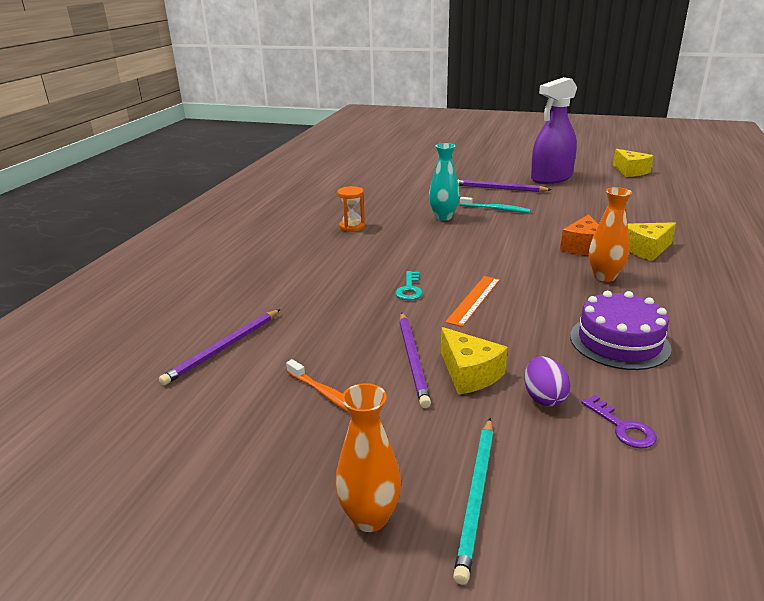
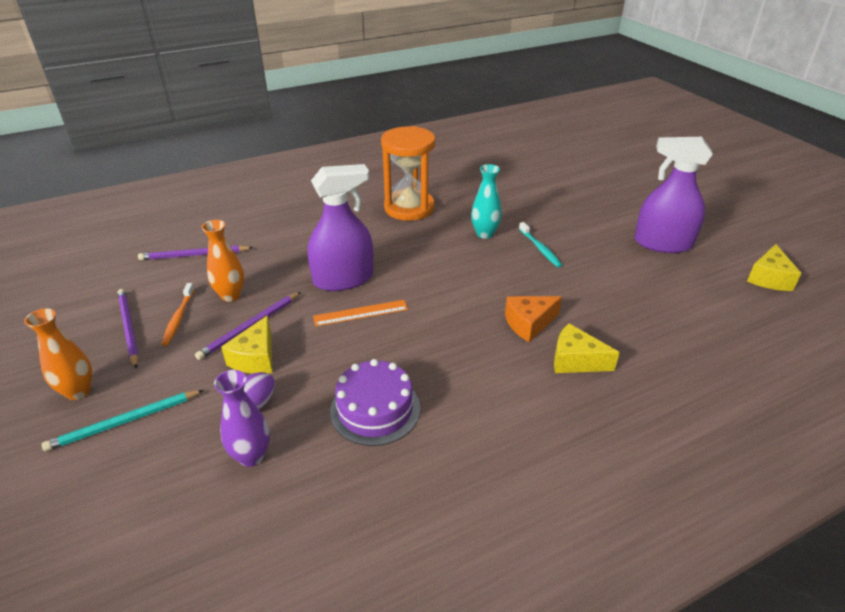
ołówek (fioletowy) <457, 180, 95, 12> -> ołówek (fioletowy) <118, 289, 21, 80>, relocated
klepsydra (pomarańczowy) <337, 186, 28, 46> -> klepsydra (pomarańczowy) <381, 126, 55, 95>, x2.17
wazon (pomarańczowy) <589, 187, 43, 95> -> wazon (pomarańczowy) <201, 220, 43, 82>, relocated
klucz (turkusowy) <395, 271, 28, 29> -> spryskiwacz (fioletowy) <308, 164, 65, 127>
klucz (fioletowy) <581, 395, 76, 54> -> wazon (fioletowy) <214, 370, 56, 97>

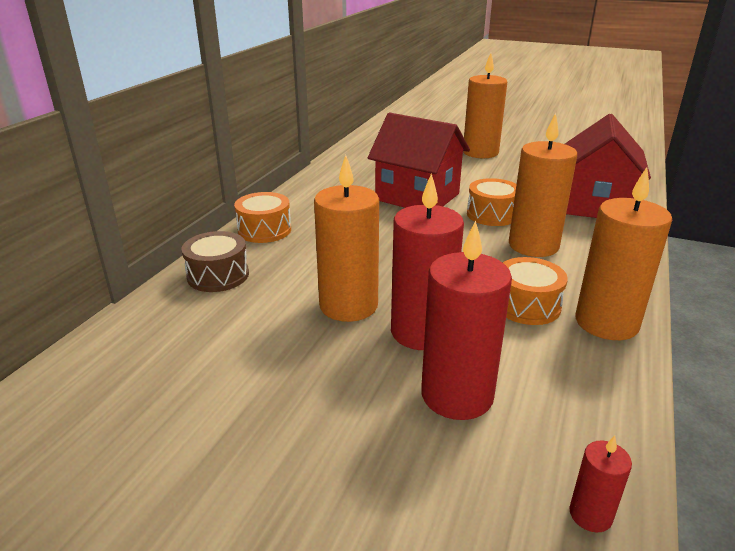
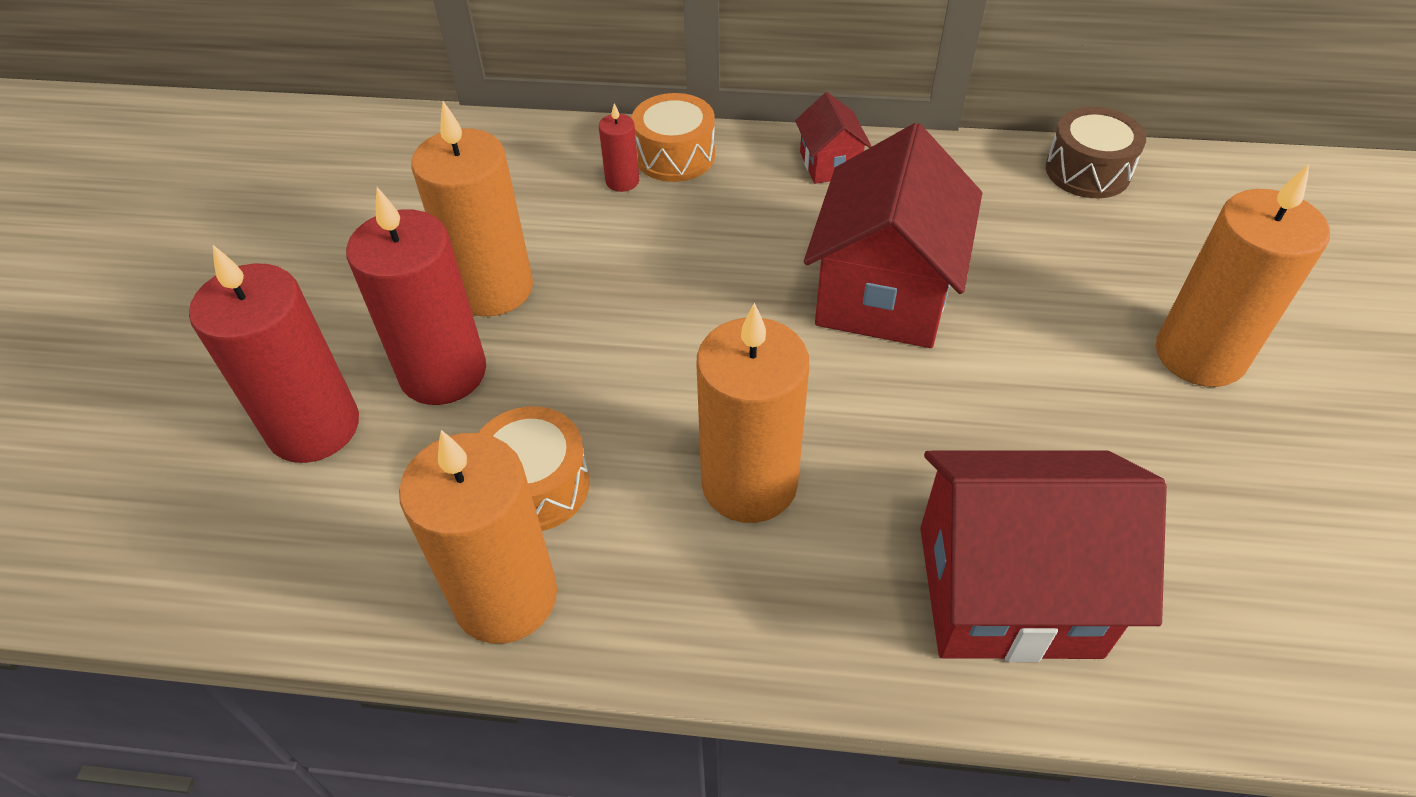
bęben (pomarańczowy) <467, 178, 50, 48> -> none
bęben (brązowy) <182, 231, 67, 61> -> bęben (brązowy) <1046, 107, 100, 91>, relocated
świeca (czerwony) <569, 435, 63, 97> -> świeca (czerwony) <599, 103, 40, 89>, relocated
none -> domek (czerwony) <795, 92, 77, 92>

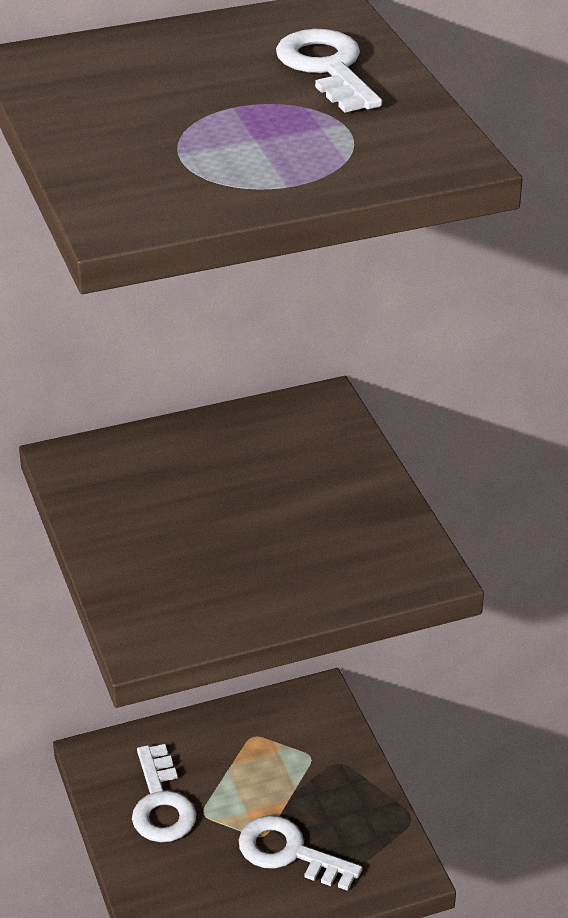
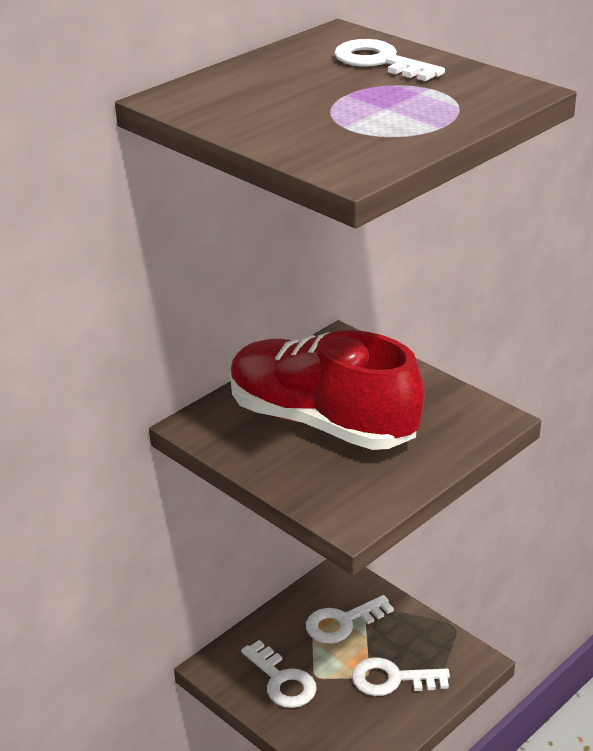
none -> but (czerwony) <230, 330, 195, 120>
none -> klucz (biały) <306, 595, 88, 49>

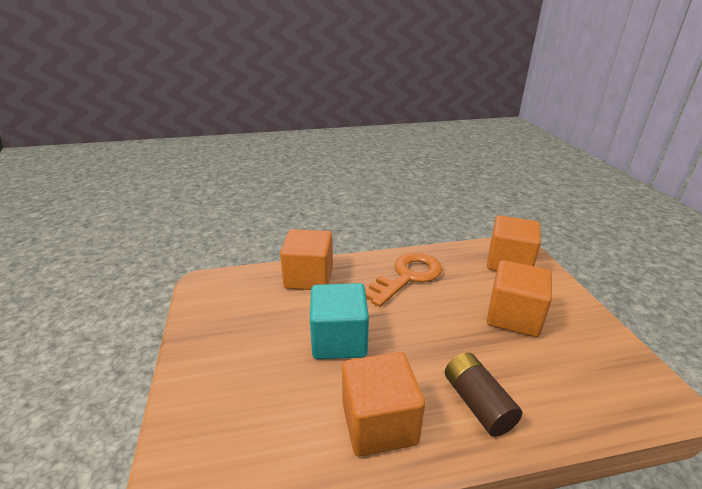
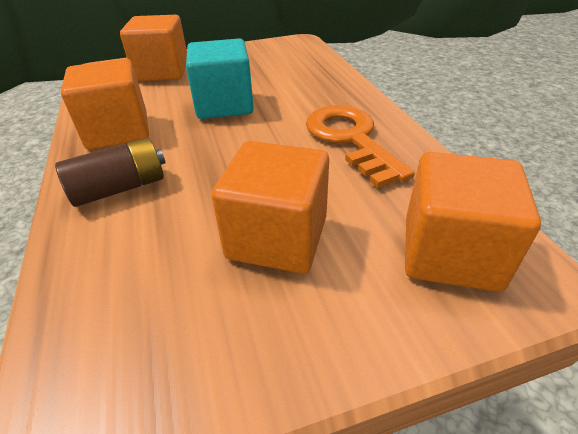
sześcian (pomarańczowy) <280, 229, 53, 61> -> sześcian (pomarańczowy) <120, 15, 67, 66>, relocated
klucz (pomarańczowy) <365, 253, 77, 54> -> klucz (pomarańczowy) <306, 105, 109, 83>, 150 degrees counterclockwise

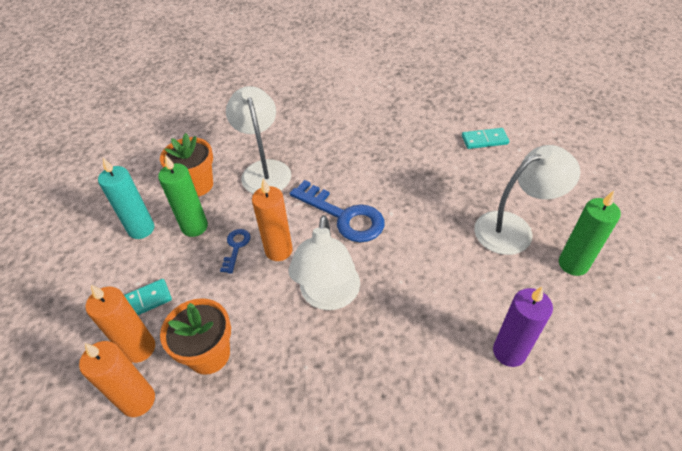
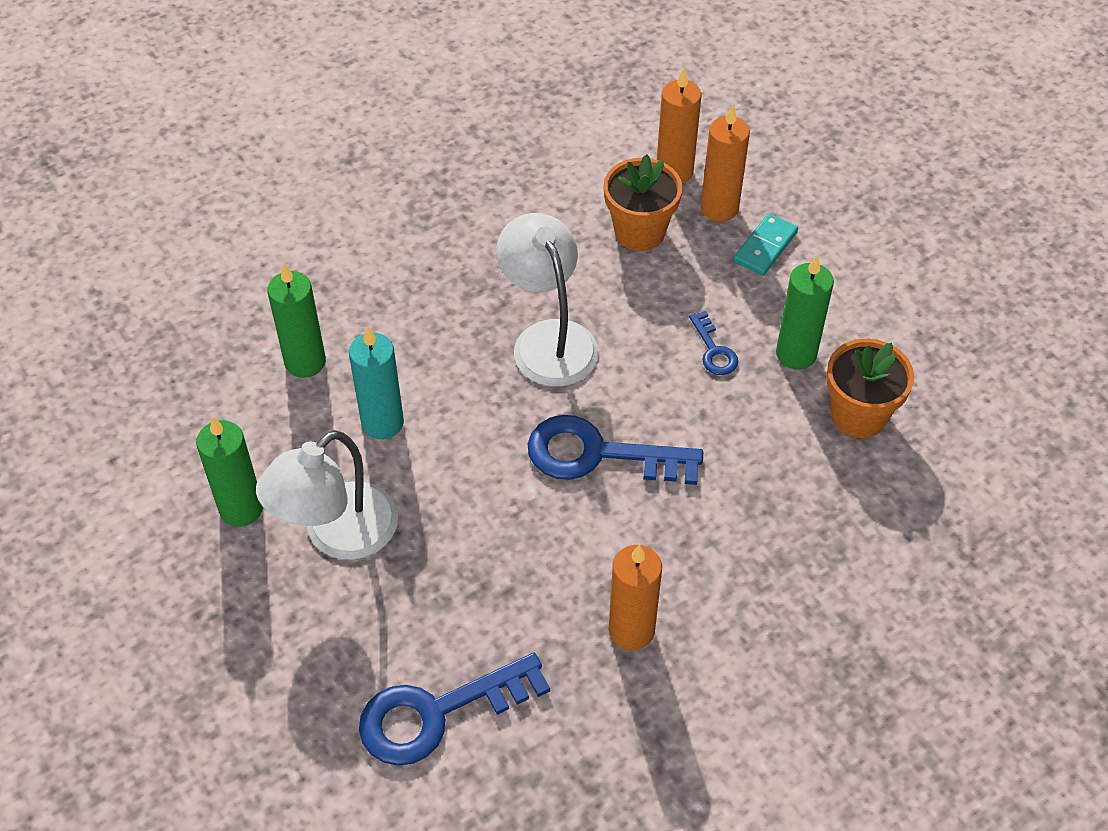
lampka (biały) <226, 86, 65, 108> -> none
kostka domina (turkusowy) <462, 128, 47, 21> -> klucz (niebieski) <359, 653, 191, 113>
świeca (turkusowy) <98, 158, 56, 81> -> świeca (turkusowy) <349, 326, 55, 113>, relocated
świeca (pomarańczowy) <252, 179, 41, 82> -> świeca (pomarańczowy) <609, 544, 53, 106>, relocated
świeca (fioletowy) <493, 287, 60, 80> -> świeca (zielony) <267, 264, 59, 114>

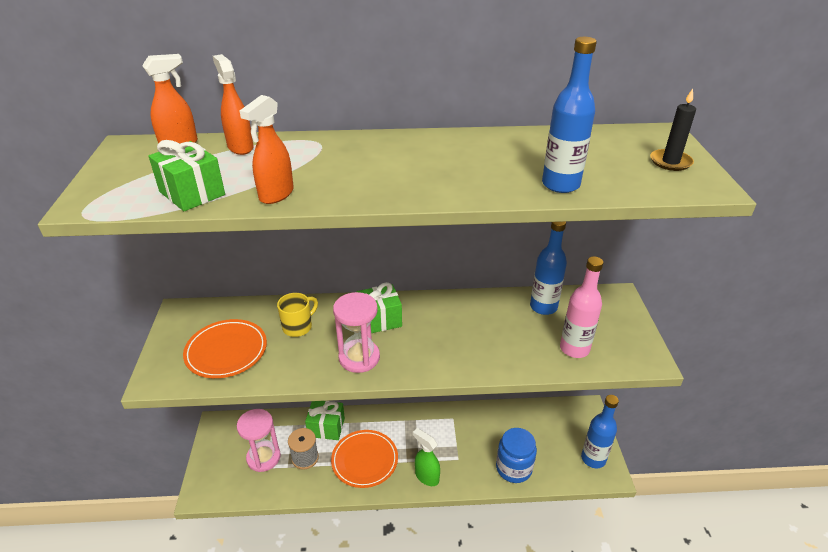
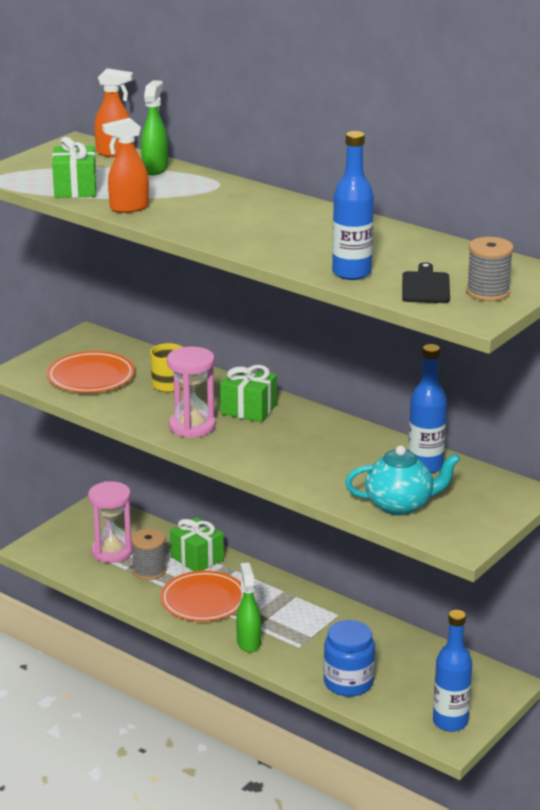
spryskiwacz (pomarańczowy) <213, 54, 41, 101> -> spryskiwacz (zielony) <141, 80, 27, 95>
świeca (czarny) <650, 89, 46, 82> -> szpulka (szary) <466, 237, 48, 64>
butelka (różowy) <560, 256, 43, 102> -> imbryk (turkusowy) <345, 446, 115, 70>
none -> deska do krojenia (czarny) <402, 262, 48, 41>

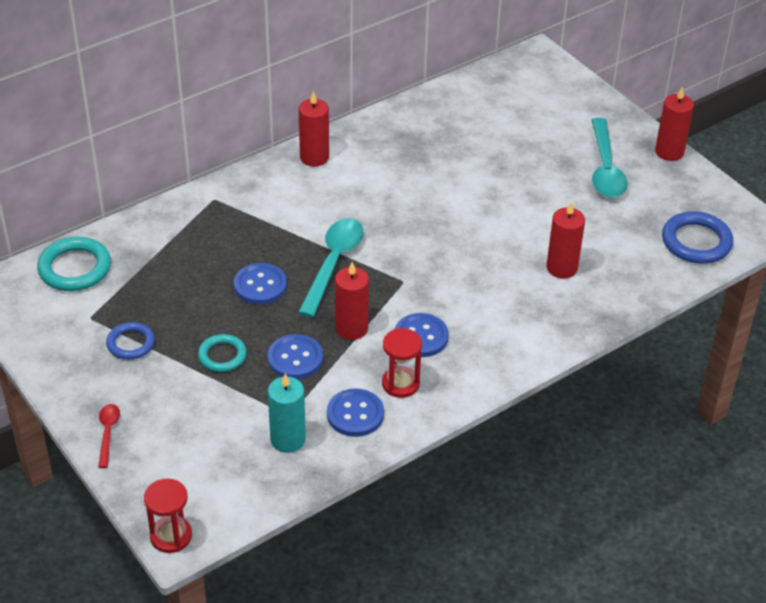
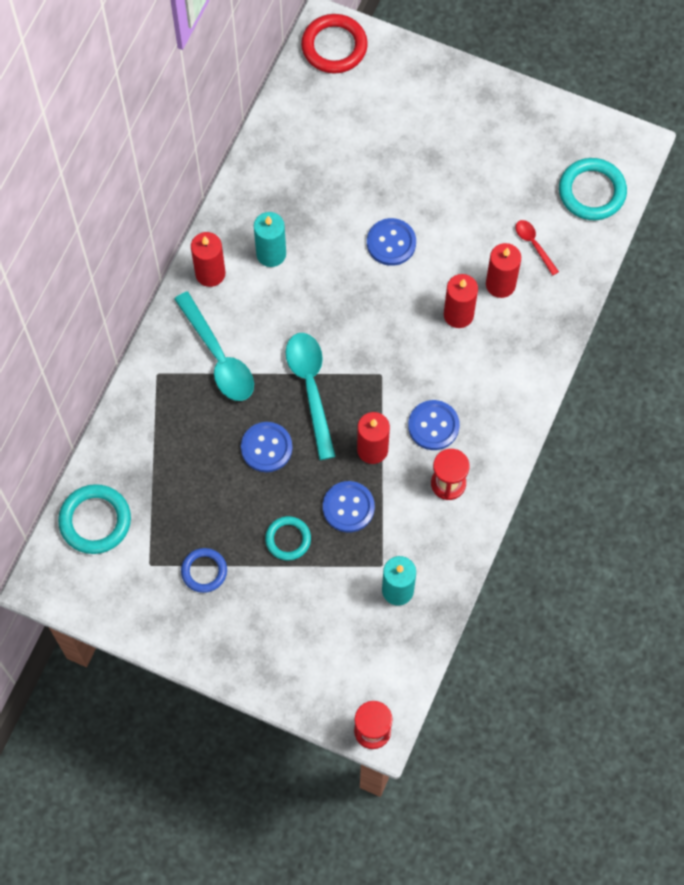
świeca (czerwony) <655, 86, 39, 75> -> świeca (czerwony) <444, 274, 34, 54>, relocated
łyżka (turkusowy) <592, 118, 35, 80> -> łyżka (turkusowy) <174, 291, 80, 110>, relocated
pierścień (niebieski) <662, 211, 71, 53> -> pierścień (turkusowy) <559, 158, 68, 62>
guzik (niebieski) <327, 388, 57, 49> -> guzik (niebieski) <367, 218, 49, 48>, relocated
łyżka (czerwony) <98, 404, 22, 64> -> łyżka (czerwony) <515, 220, 44, 56>, relocated
none -> pierścień (czerwony) <301, 14, 67, 60>
none -> świeca (turkusowy) <254, 212, 32, 55>

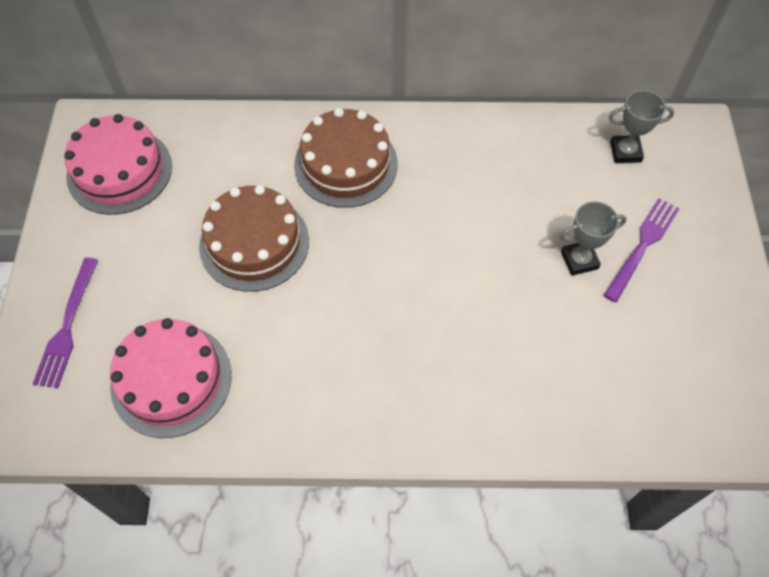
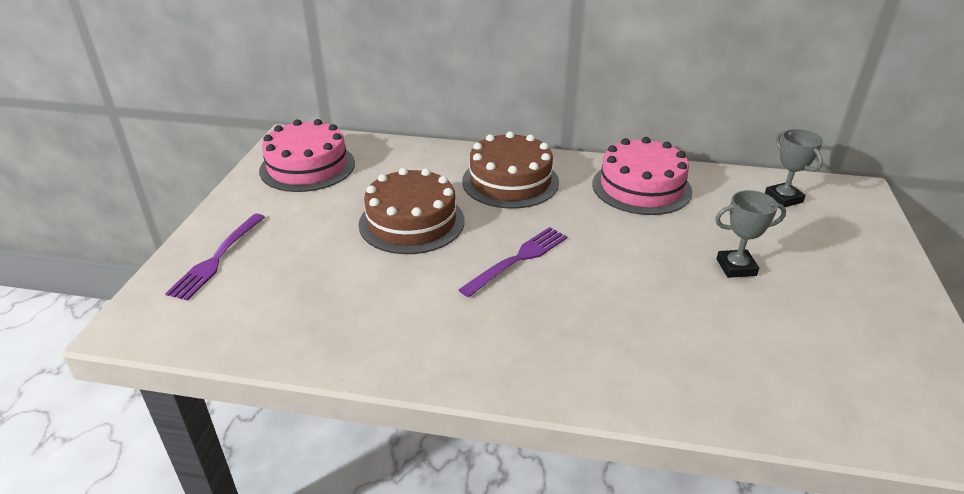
puchar (szary) <609, 90, 65, 73> -> puchar (szary) <765, 129, 58, 78>, 60 degrees clockwise
widelec (fioletowy) <604, 198, 76, 105> -> widelec (fioletowy) <458, 227, 109, 70>, relocated
tort (różowy) <110, 318, 122, 120> -> tort (różowy) <592, 137, 100, 78>, relocated

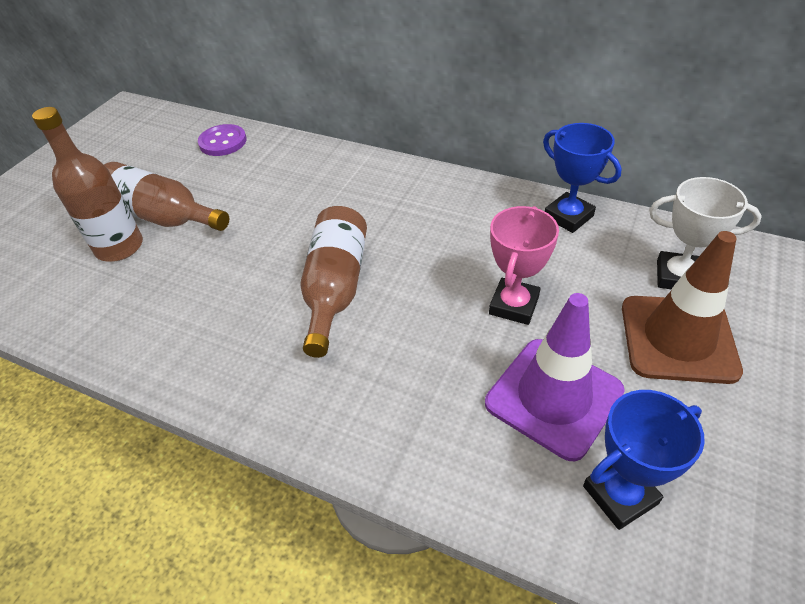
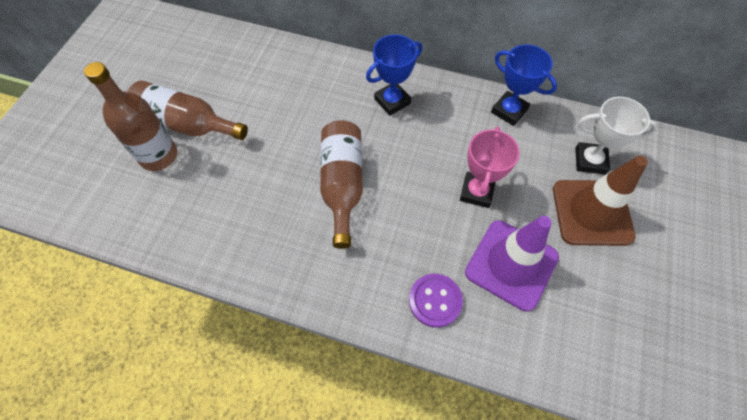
guzik (fioletowy) <198, 124, 49, 32> -> guzik (fioletowy) <409, 274, 54, 54>, relocated
puchar (niebieski) <583, 390, 122, 140> -> puchar (niebieski) <366, 34, 56, 82>, relocated

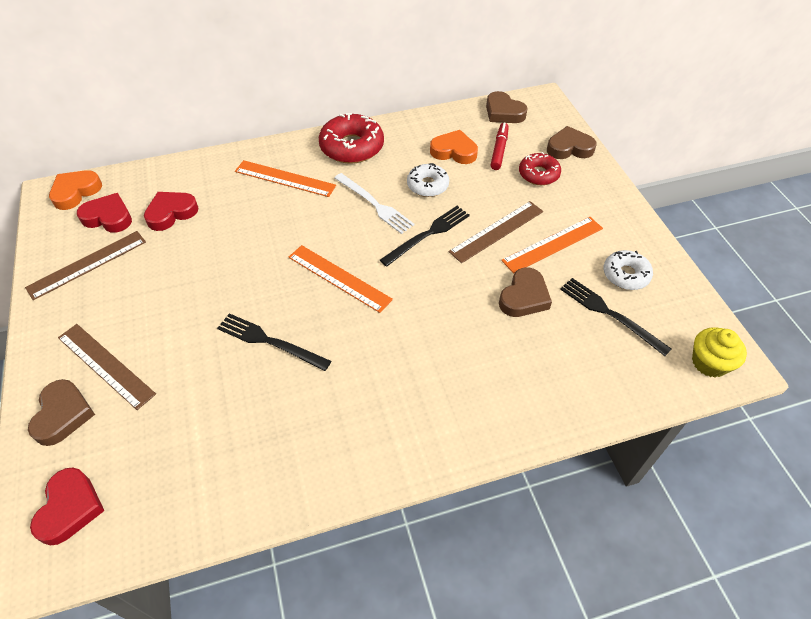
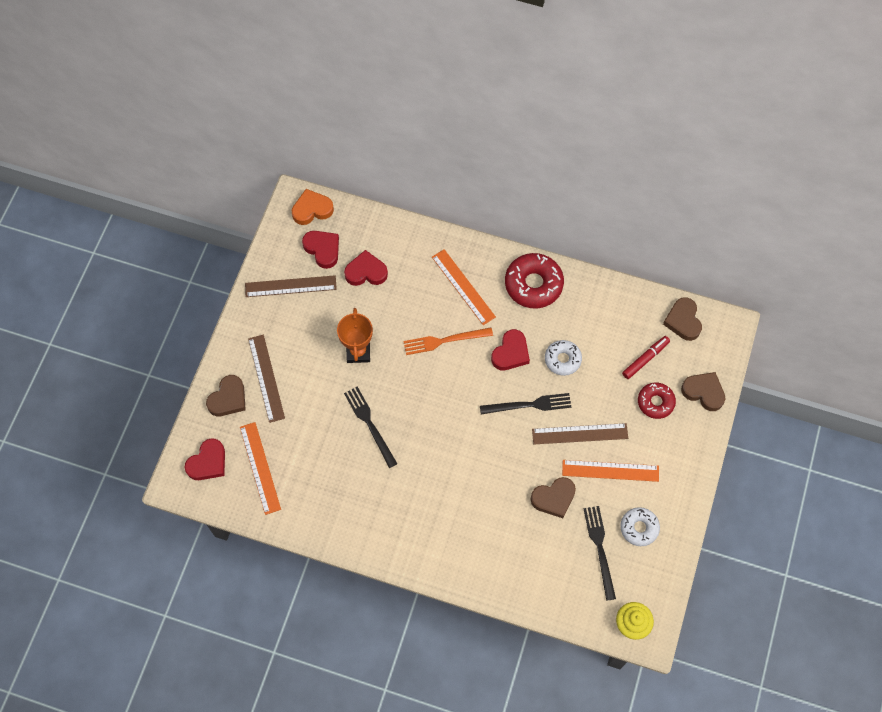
serce (pomarańczowy) <430, 130, 48, 34> -> none
widelec (biały) <334, 173, 81, 61> -> serce (czerwony) <491, 329, 39, 41>
linijka (pomarańczowy) <288, 245, 105, 68> -> linijka (pomarańczowy) <240, 422, 41, 93>, relocated
none -> puchar (pomarańczowy) <337, 308, 36, 55>
none -> widelec (pomarańczowy) <403, 327, 90, 28>

